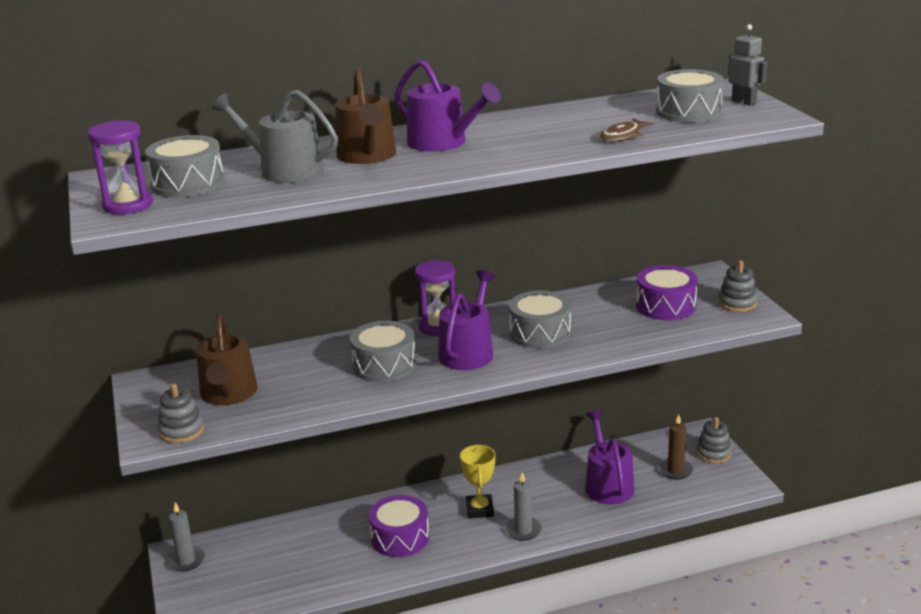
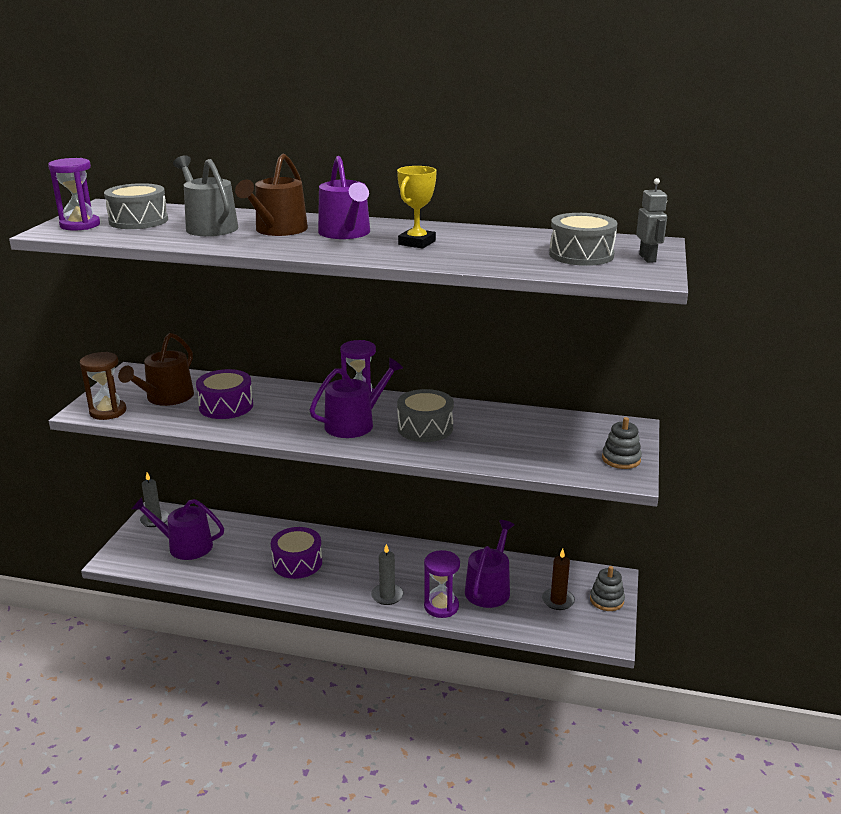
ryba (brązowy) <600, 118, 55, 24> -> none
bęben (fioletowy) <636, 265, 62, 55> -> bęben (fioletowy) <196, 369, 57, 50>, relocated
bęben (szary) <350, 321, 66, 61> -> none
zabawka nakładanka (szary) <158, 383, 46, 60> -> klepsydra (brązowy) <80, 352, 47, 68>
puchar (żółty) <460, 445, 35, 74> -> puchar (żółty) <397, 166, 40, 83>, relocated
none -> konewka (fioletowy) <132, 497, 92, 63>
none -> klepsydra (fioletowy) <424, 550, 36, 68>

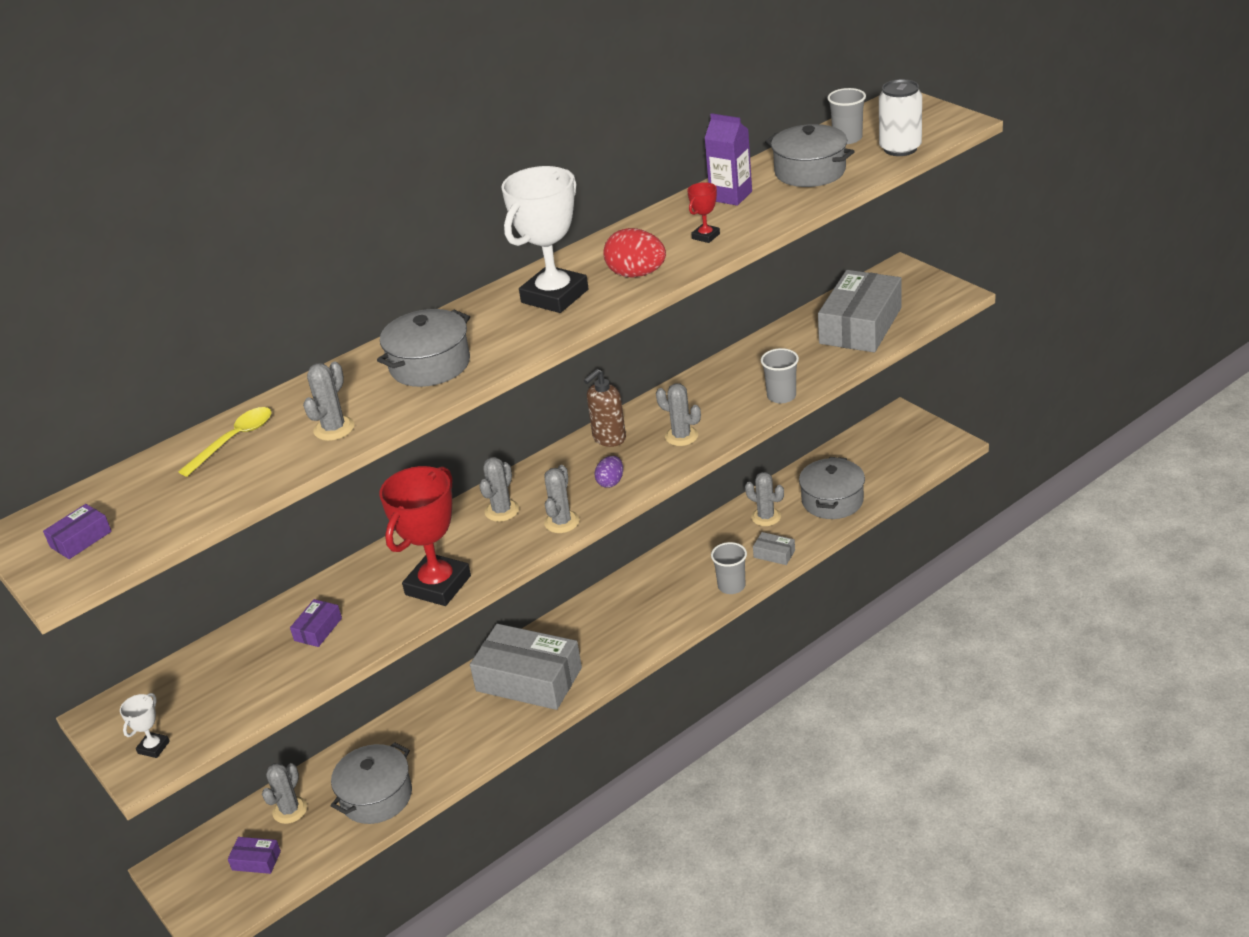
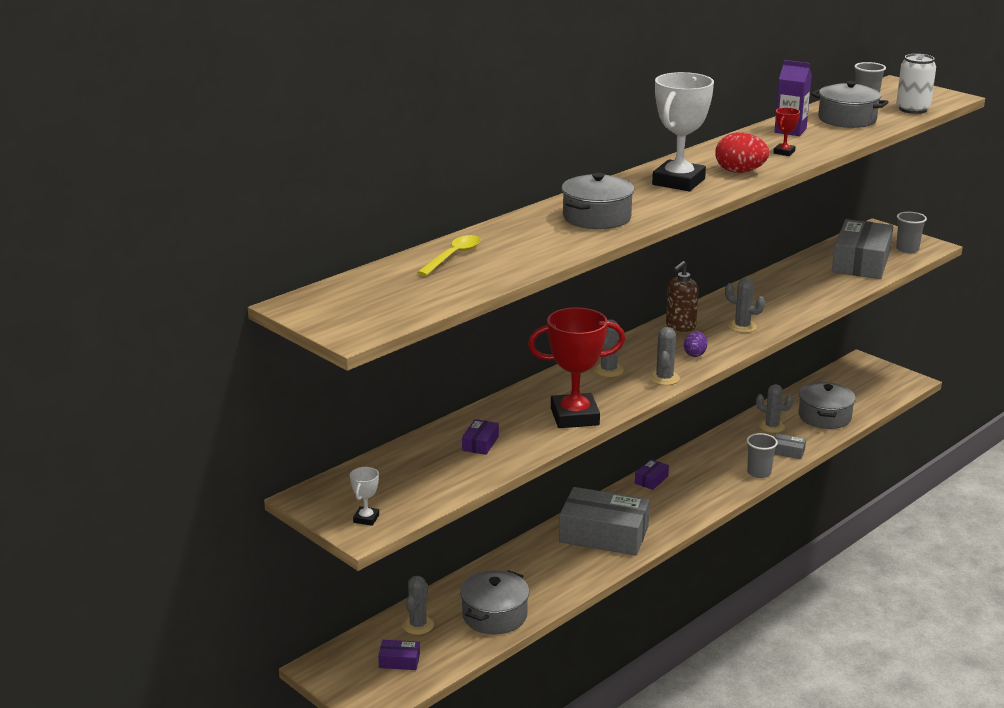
szklanka (szary) <761, 348, 38, 55> -> szklanka (szary) <896, 212, 31, 41>, relocated
kaktus (szary) <303, 362, 51, 79> -> none
puchar (czerwony) <379, 466, 92, 140> -> puchar (czerwony) <528, 308, 97, 120>, 60 degrees clockwise
pudełko (fioletowy) <43, 504, 69, 55> -> pudełko (fioletowy) <635, 459, 34, 31>, relocated

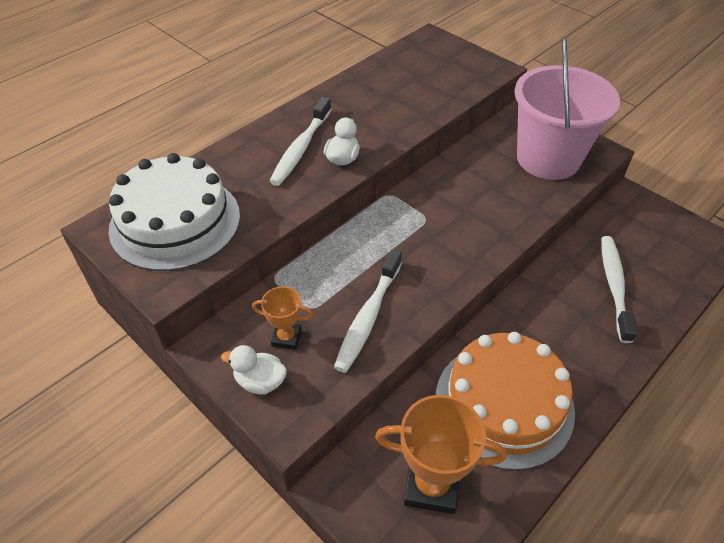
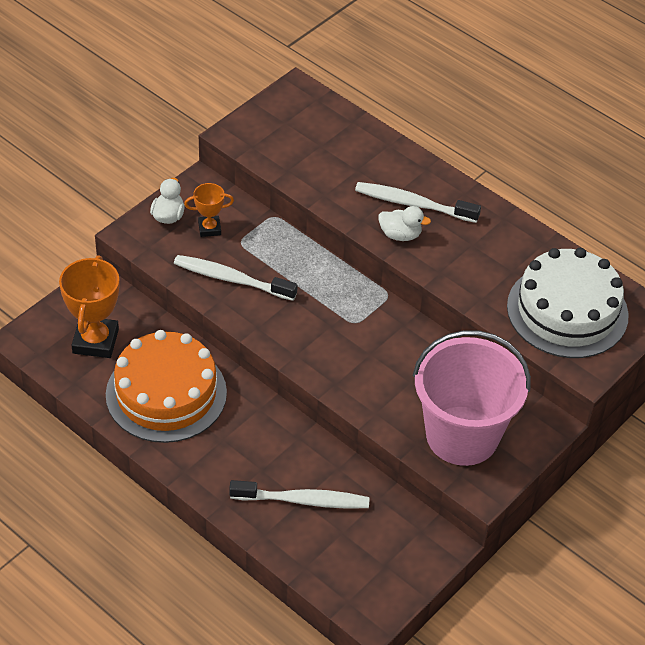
tort (biały) <108, 153, 132, 118> -> tort (biały) <507, 248, 122, 110>, relocated
puchar (pomarańczowy) <252, 286, 61, 64> -> puchar (pomarańczowy) <184, 183, 50, 54>, 75 degrees clockwise

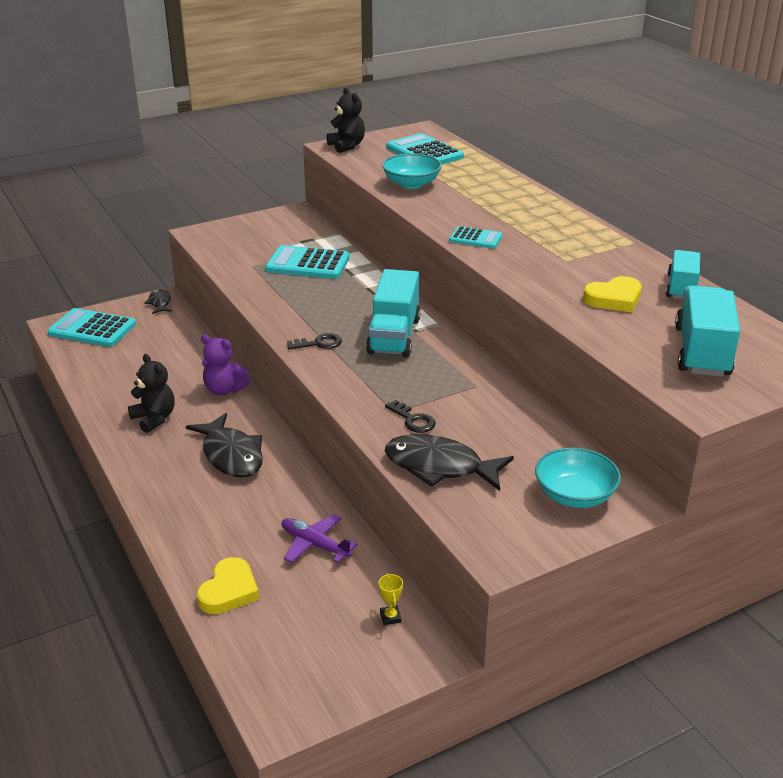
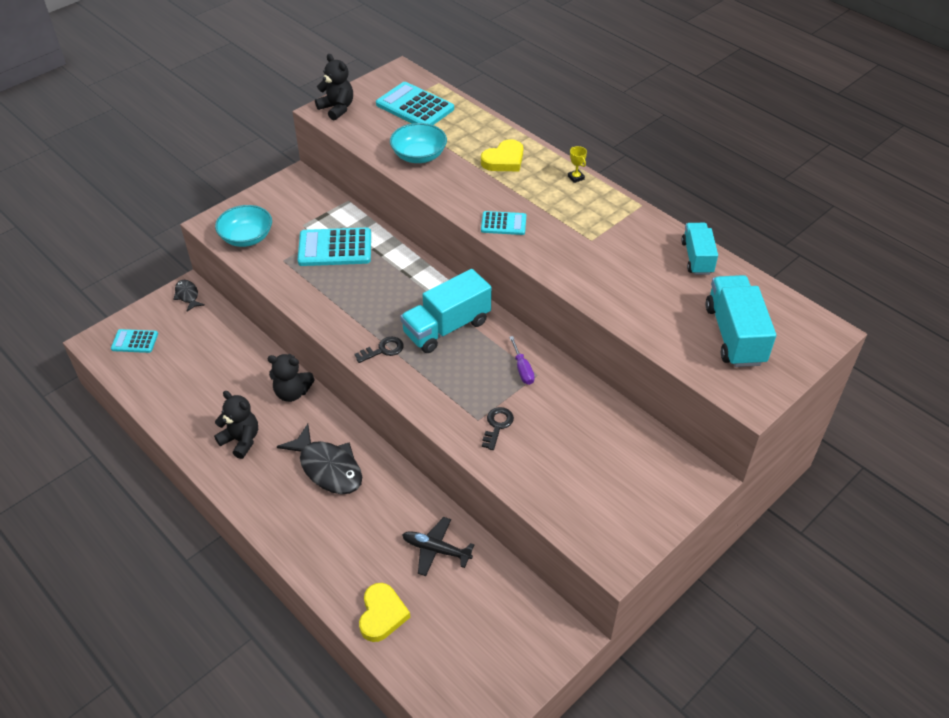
ciężarówka (turkusowy) <366, 269, 55, 88> -> ciężarówka (turkusowy) <400, 269, 92, 84>, 60 degrees clockwise
serce (żółty) <583, 276, 59, 36> -> serce (żółty) <481, 139, 42, 32>, relocated
kalkulator (turkusowy) <47, 308, 89, 39> -> kalkulator (turkusowy) <111, 329, 47, 24>, x0.57
miś (fioletowy) <201, 334, 50, 61> -> miś (czarny) <268, 354, 47, 48>
klucz (czarny) <385, 400, 51, 33> -> klucz (czarny) <482, 407, 32, 43>, 105 degrees counterclockwise
ryba (czarny) <385, 434, 129, 57> -> none
miska (turkusowy) <535, 447, 86, 61> -> miska (turkusowy) <215, 205, 57, 42>, relocated
samolot (fioletowy) <281, 514, 77, 49> -> samolot (czarny) <402, 517, 72, 59>
puchar (żółty) <378, 573, 25, 52> -> puchar (żółty) <568, 146, 19, 37>, relocated
none -> śrubokręt (fioletowy) <509, 336, 26, 49>

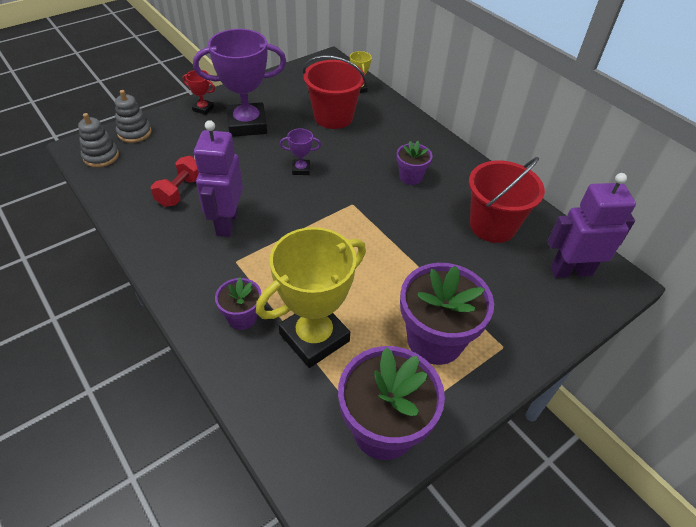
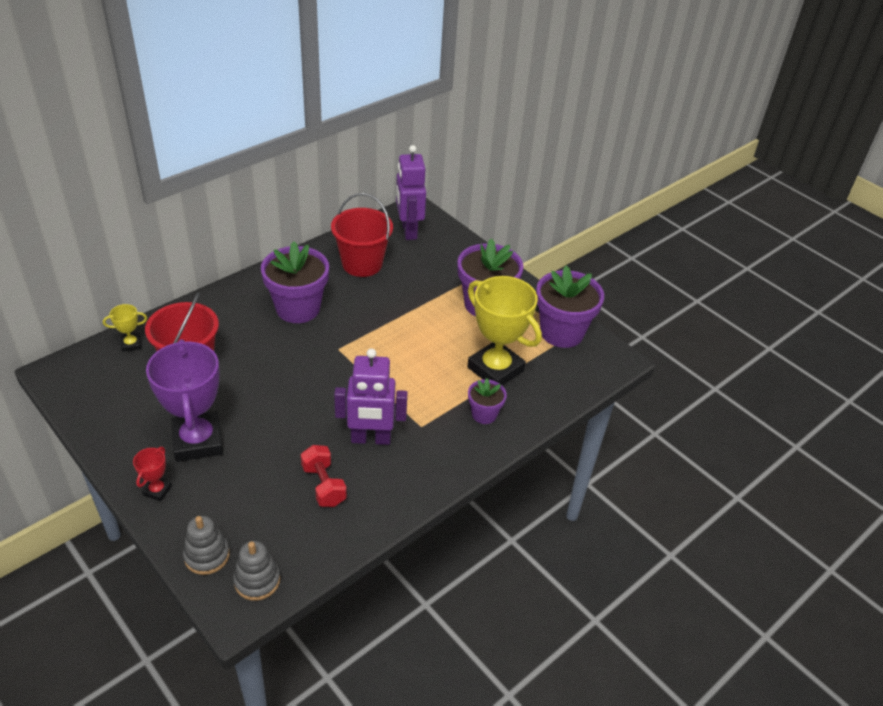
puchar (fioletowy) <280, 128, 41, 47> -> none
doniczka (fioletowy) <396, 141, 37, 44> -> doniczka (fioletowy) <261, 242, 68, 81>, x1.90
hantel (czerwony) <151, 156, 48, 51> -> hantel (czerwony) <301, 445, 46, 62>, 45 degrees clockwise

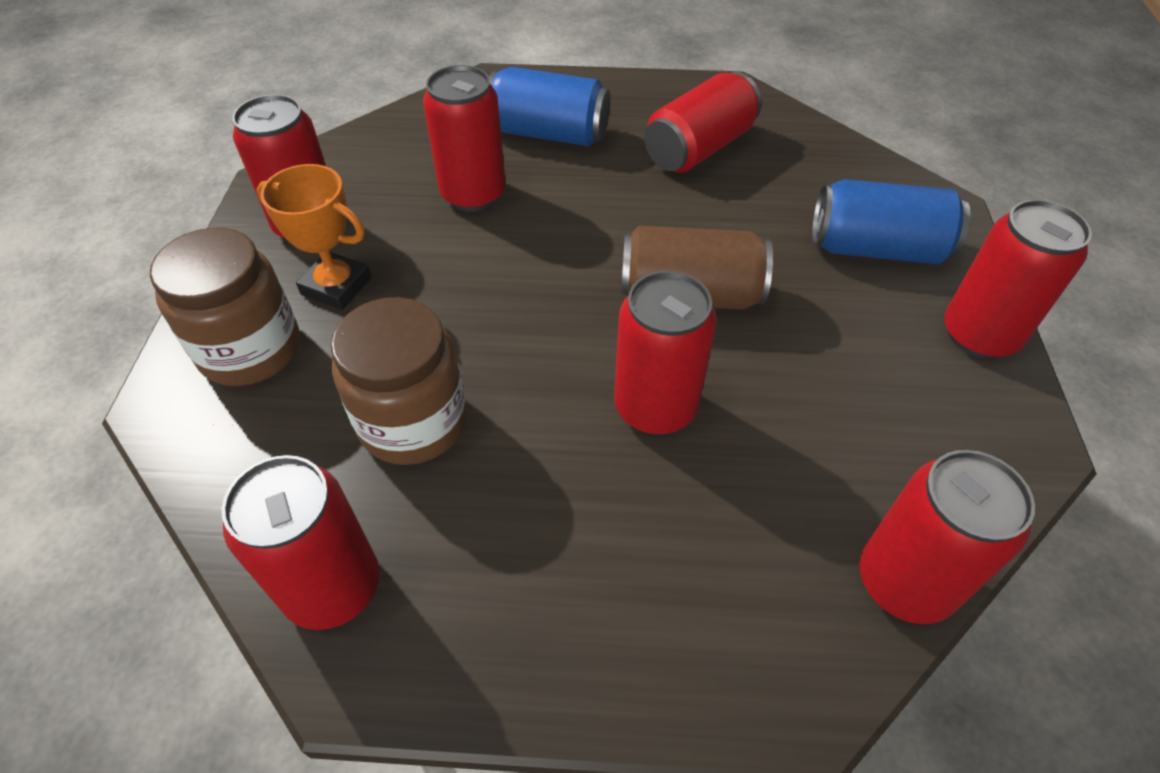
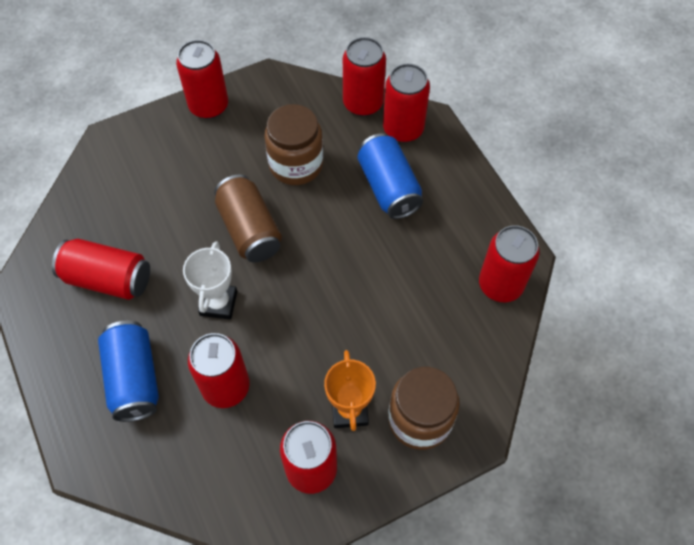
puszka (niebieski) <812, 179, 158, 85> -> puszka (niebieski) <357, 133, 66, 86>, relocated
puszka (czerwony) <614, 271, 103, 164> -> puszka (czerwony) <383, 64, 47, 79>, relocated
słoik (brązowy) <331, 297, 136, 168> -> słoik (brązowy) <264, 104, 59, 81>, relocated
none -> puchar (biały) <183, 241, 54, 79>

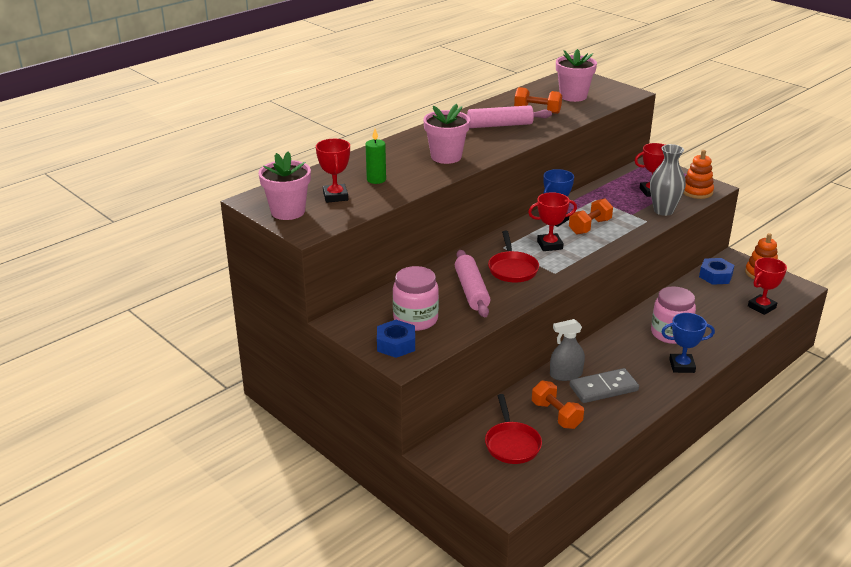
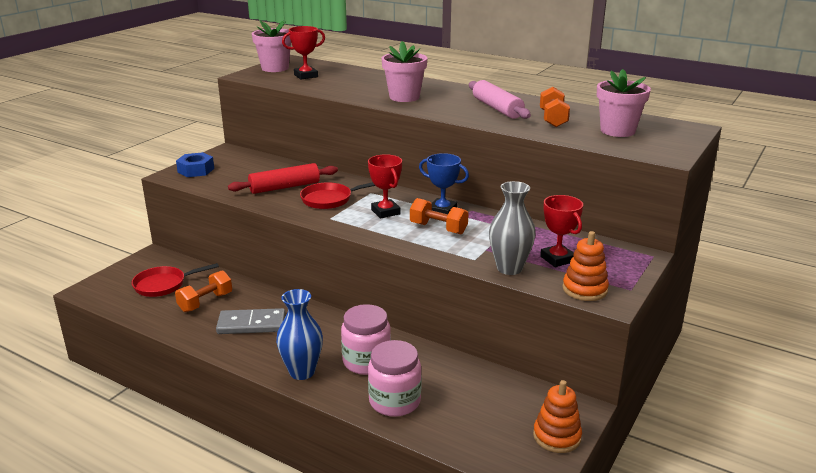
świeca (zielony) <365, 129, 21, 55> -> none
wałek do ciasta (różowy) <455, 250, 35, 67> -> wałek do ciasta (czerwony) <228, 163, 110, 31>
puchar (czerwony) <748, 257, 39, 58> -> none
nakrętka (niebieski) <699, 258, 35, 27> -> none
słoik (różowy) <393, 266, 46, 65> -> słoik (różowy) <368, 340, 53, 77>, relocated
puchar (niebieski) <661, 313, 54, 60> -> wazon (niebieski) <276, 289, 47, 91>
spryskiwacz (szary) <550, 319, 35, 62> -> none
kostka domina (szary) <570, 368, 69, 35> -> kostka domina (szary) <216, 308, 69, 26>, 60 degrees counterclockwise

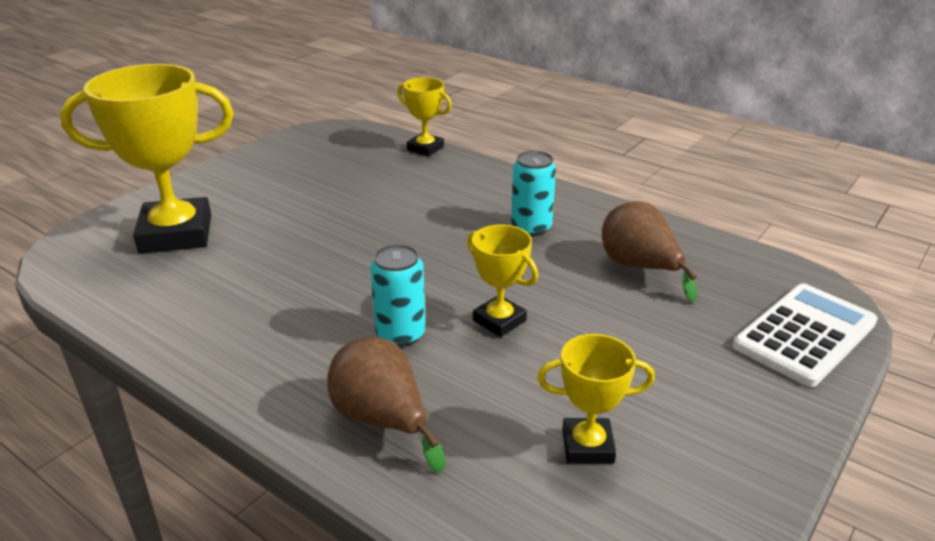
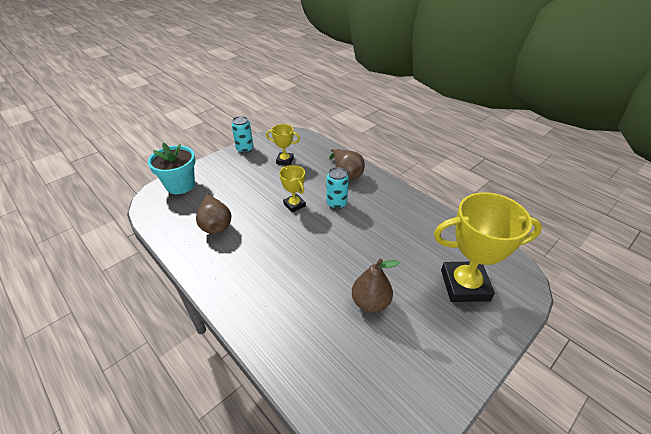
puchar (żółty) <397, 77, 55, 79> -> none
puszka (turkusowy) <511, 150, 45, 86> -> puszka (turkusowy) <232, 116, 22, 37>, relocated
kalkulator (biały) <732, 283, 146, 104> -> doniczka (turkusowy) <148, 142, 48, 52>
none -> gruszka (brązowy) <352, 259, 48, 54>

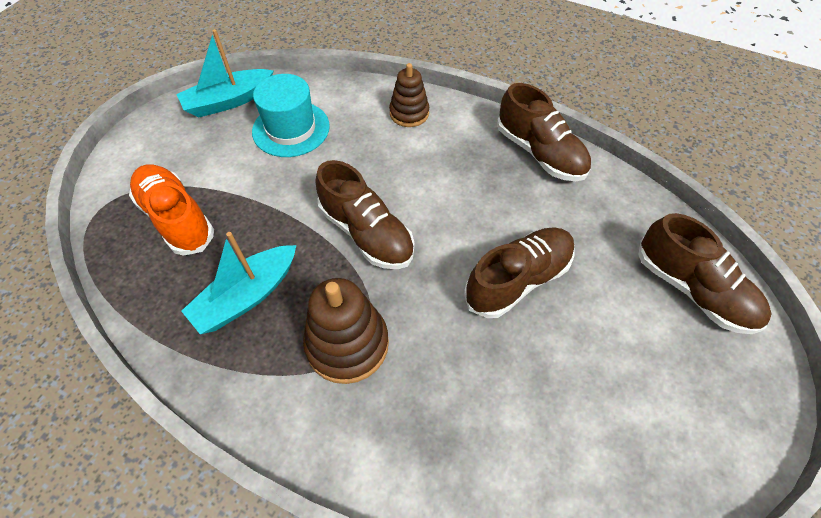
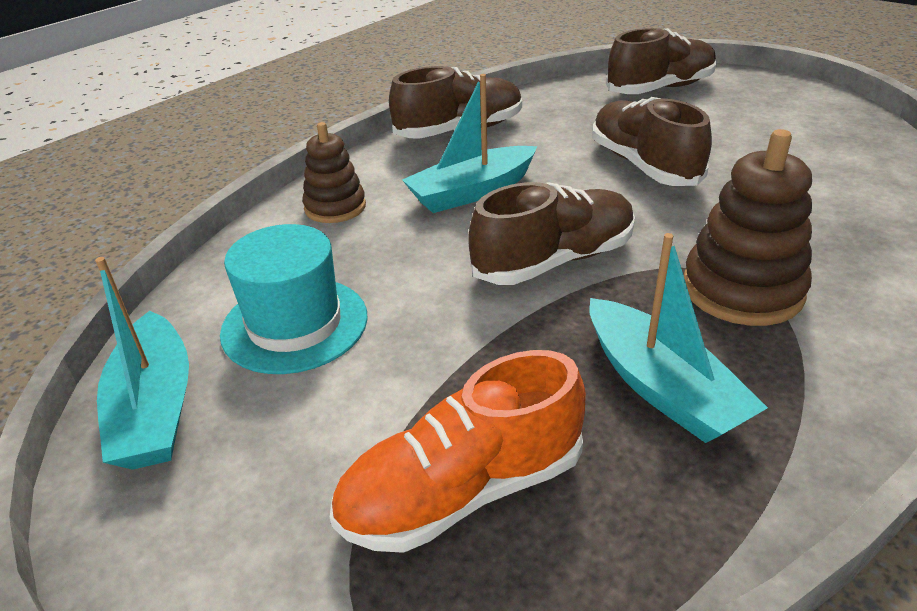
none -> łódka (turkusowy) <402, 74, 135, 139>

